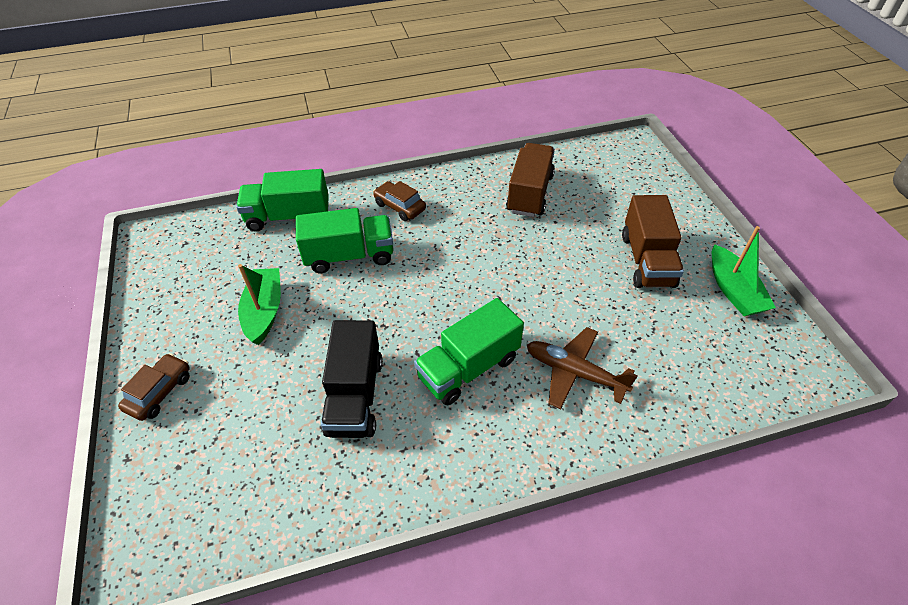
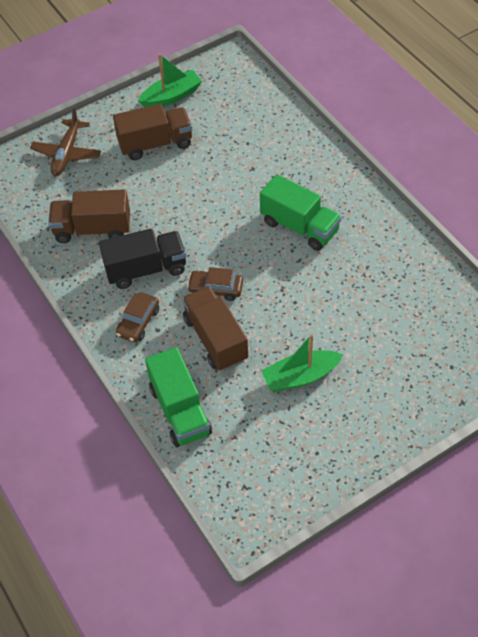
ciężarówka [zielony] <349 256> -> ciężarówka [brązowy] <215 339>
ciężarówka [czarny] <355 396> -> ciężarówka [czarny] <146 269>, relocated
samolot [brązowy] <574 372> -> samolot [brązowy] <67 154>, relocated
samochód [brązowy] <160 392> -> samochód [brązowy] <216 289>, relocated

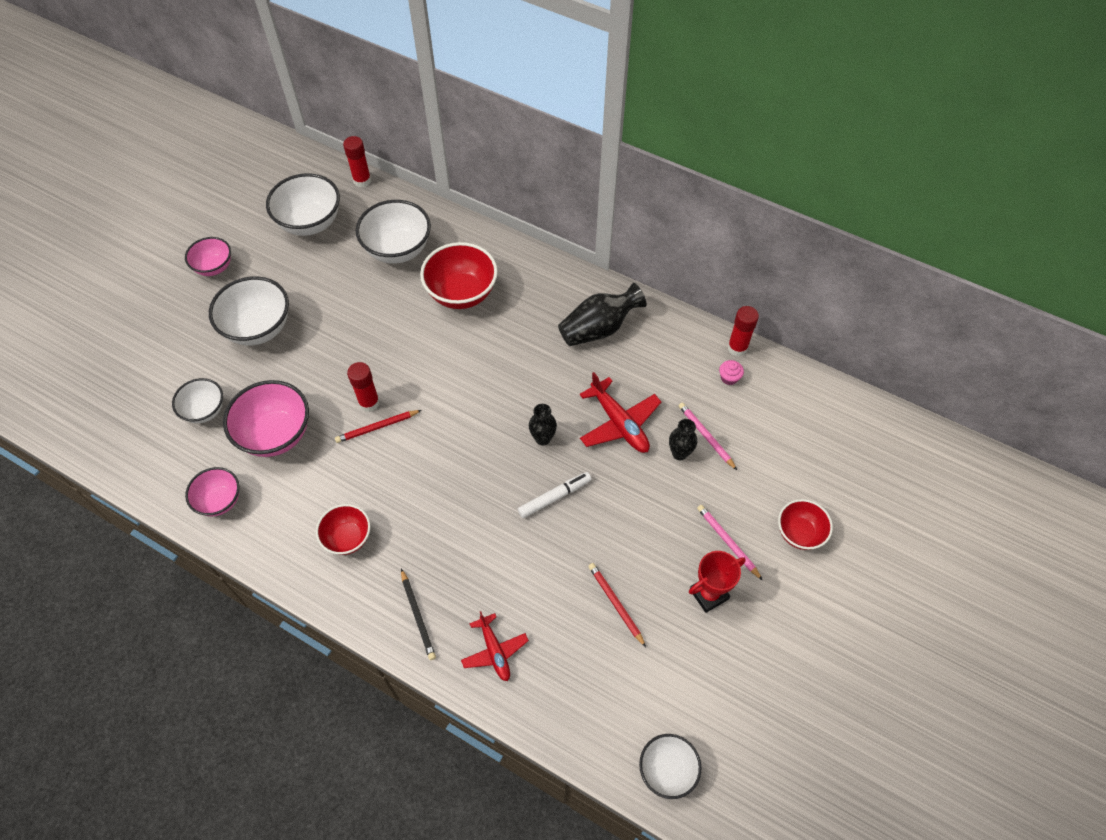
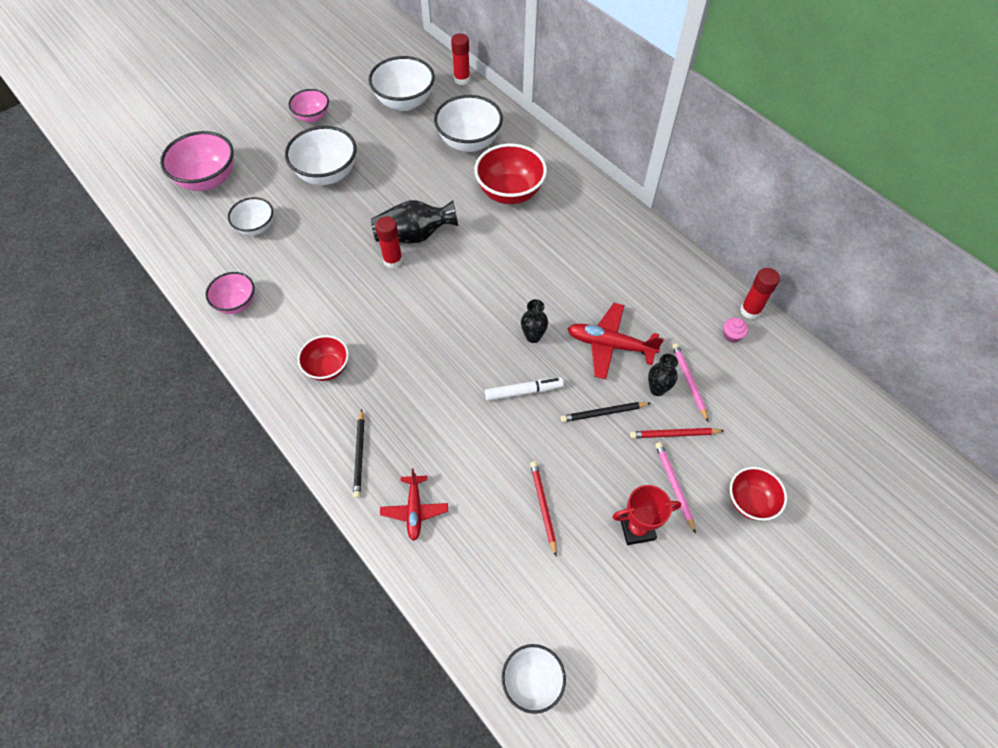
wazon [czarny] <598 328> -> wazon [czarny] <414 235>, relocated
samolot [czerwony] <619 423> -> samolot [czerwony] <609 345>, 120 degrees clockwise
miska [różowy] <276 434> -> miska [różowy] <208 180>, relocated
ołówek [czerwony] <377 427> -> ołówek [czerwony] <674 434>, relocated
none -> ołówek [czarny] <603 413>

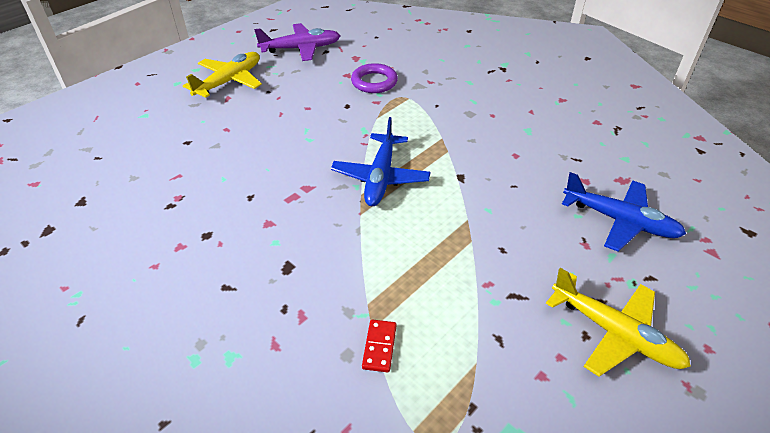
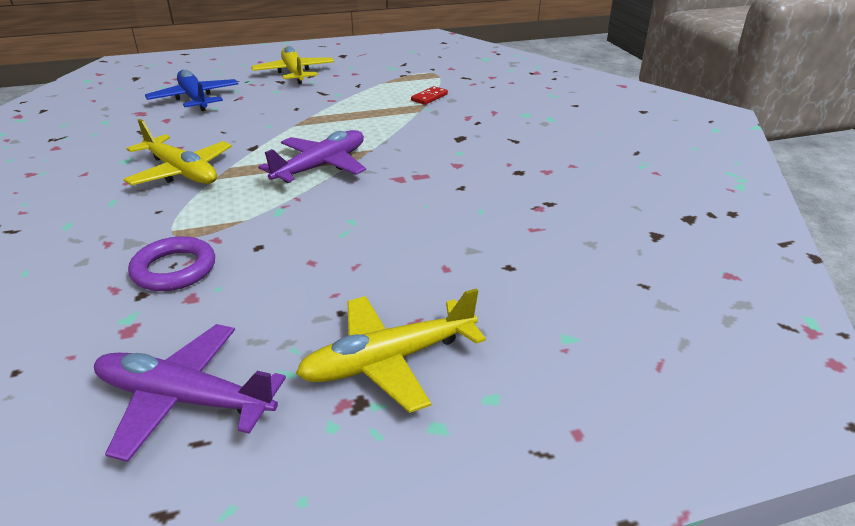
samolot [niebieski] <381 177> -> samolot [fioletowy] <320 166>
none -> samolot [żółty] <181 172>

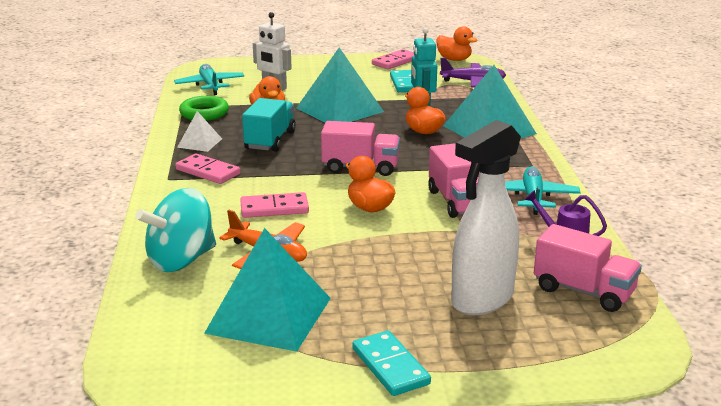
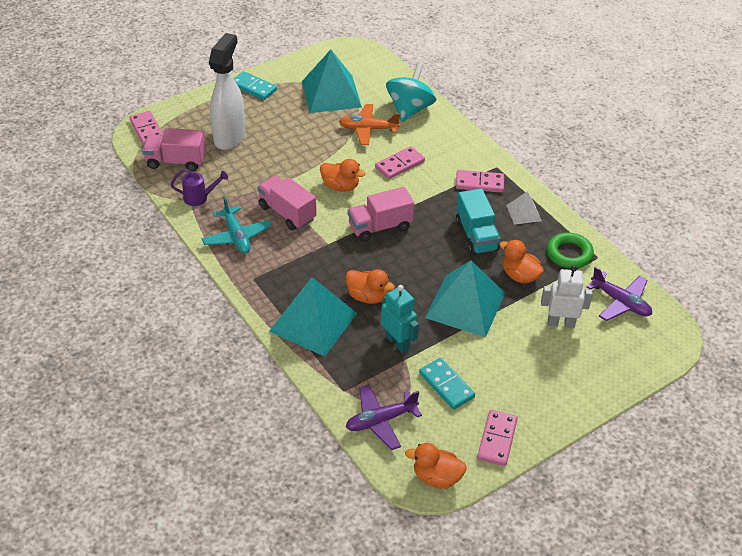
samolot [turkusowy] <210 85> -> samolot [fioletowy] <620 302>
none -> kostka domina [różowy] <147 130>

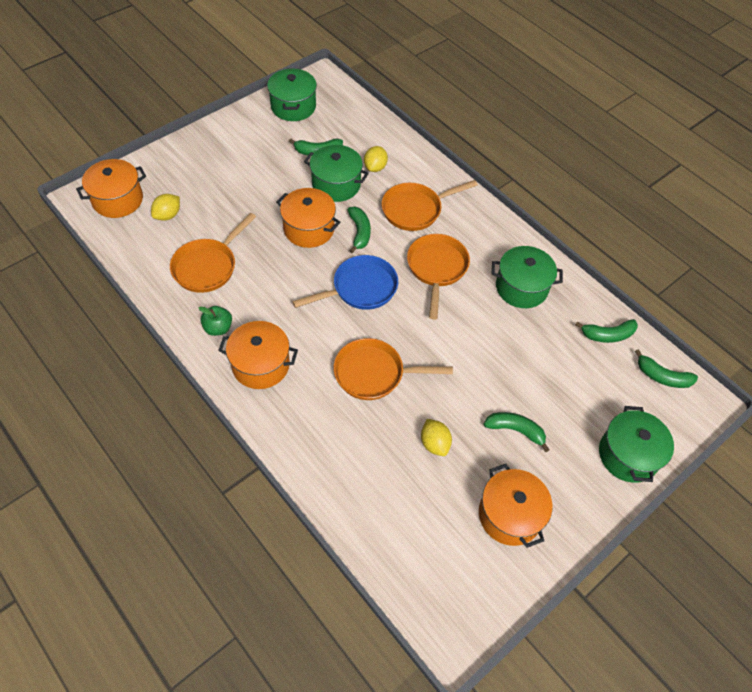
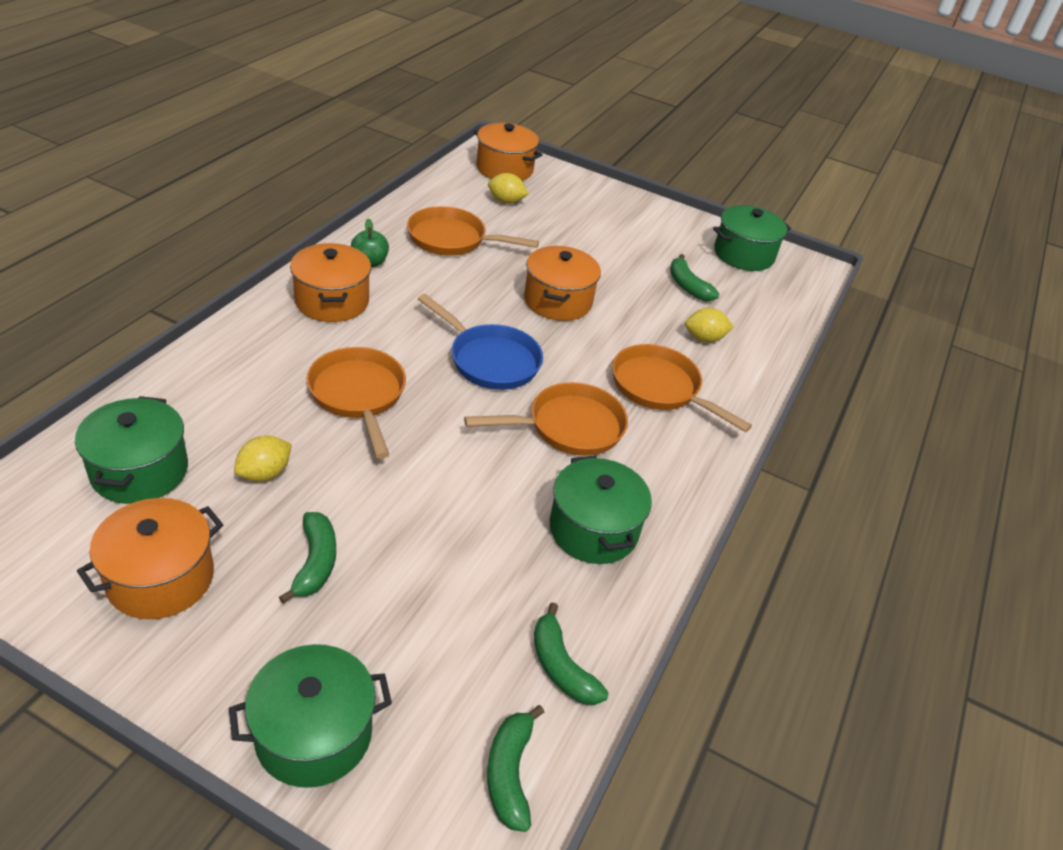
garnek [zielony] <336 184> -> garnek [zielony] <140 471>, relocated
banan [zielony] <359 232> -> none

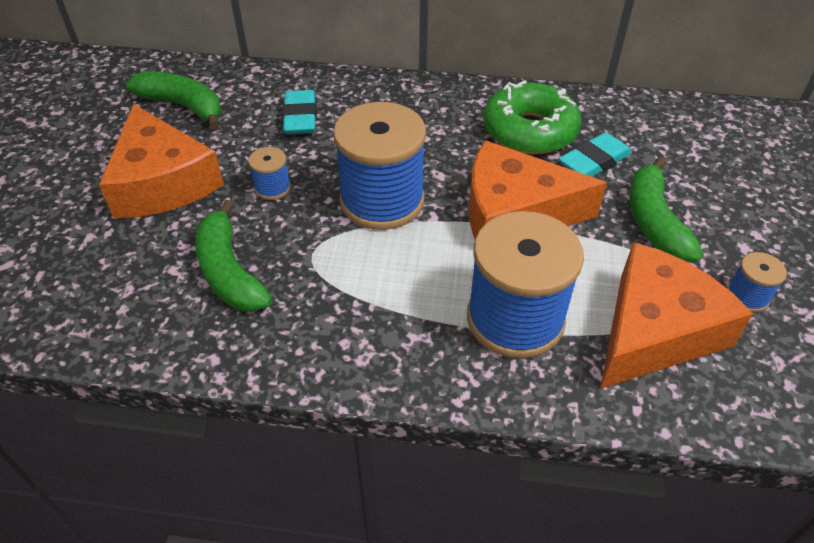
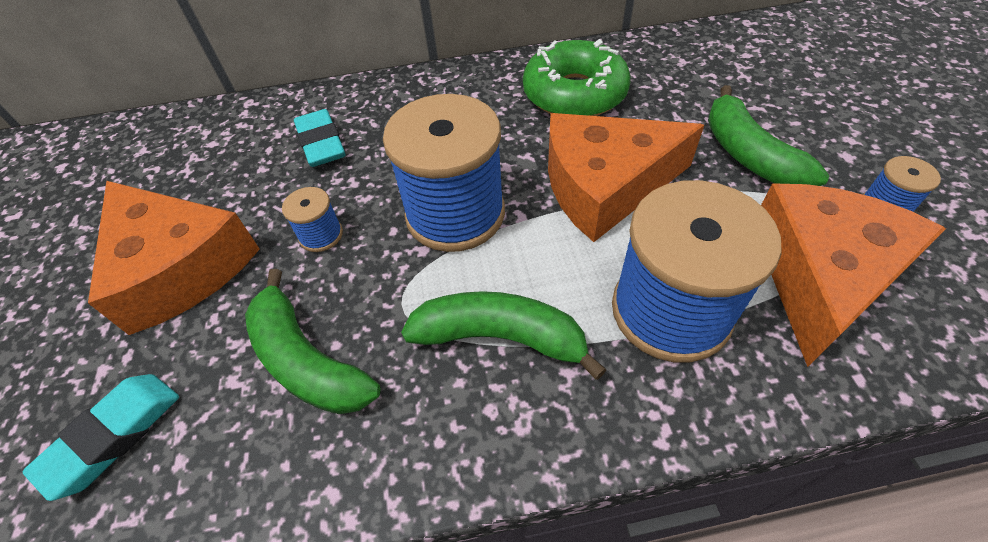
banan [zielony] <183 106> -> banan [zielony] <501 337>, relocated
gumka do mazania [turkusowy] <594 161> -> gumka do mazania [turkusowy] <113 436>, relocated

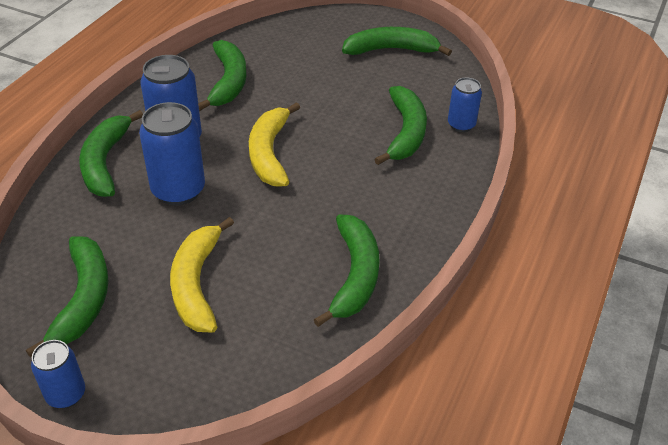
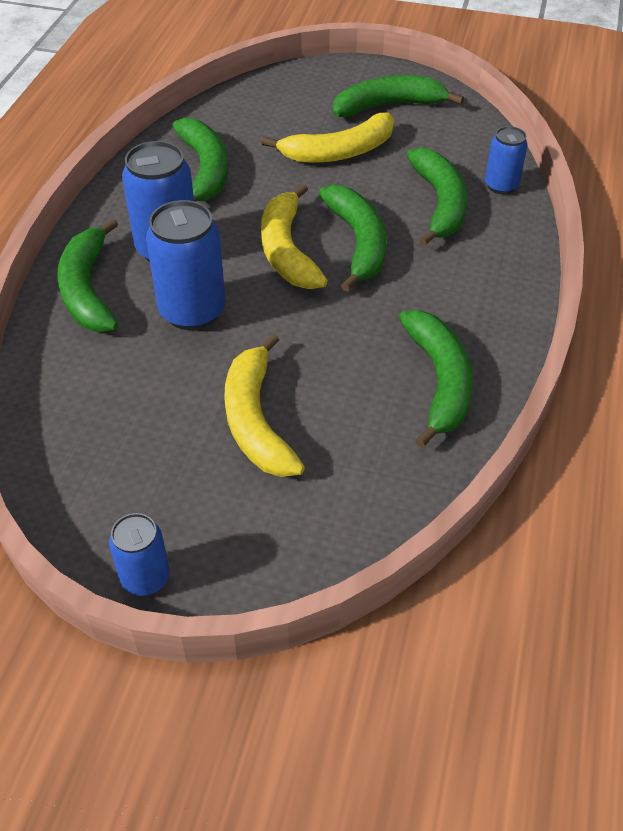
banan [zielony] <83 299> -> banan [zielony] <358 242>, relocated
none -> banan [żółty] <339 152>

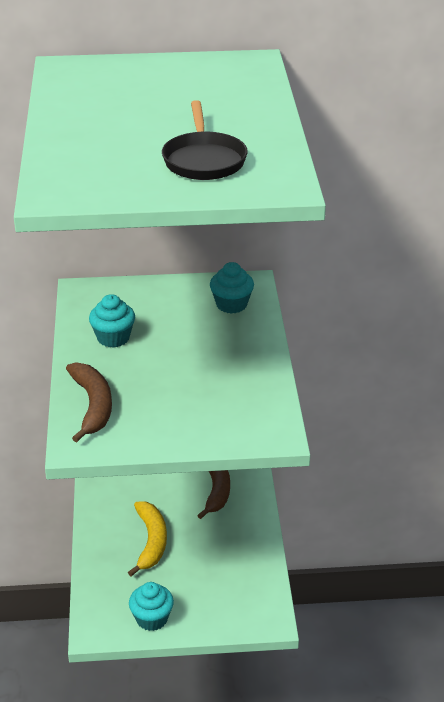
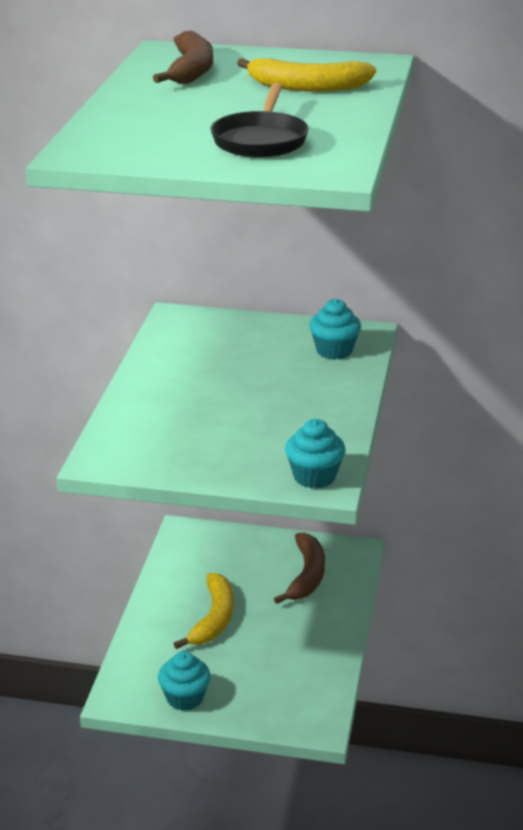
muffinka [turkusowy] <113 338> -> muffinka [turkusowy] <314 476>, relocated
banan [brązowy] <93 405> -> banan [brązowy] <191 70>, relocated
none -> banan [żółty] <307 87>

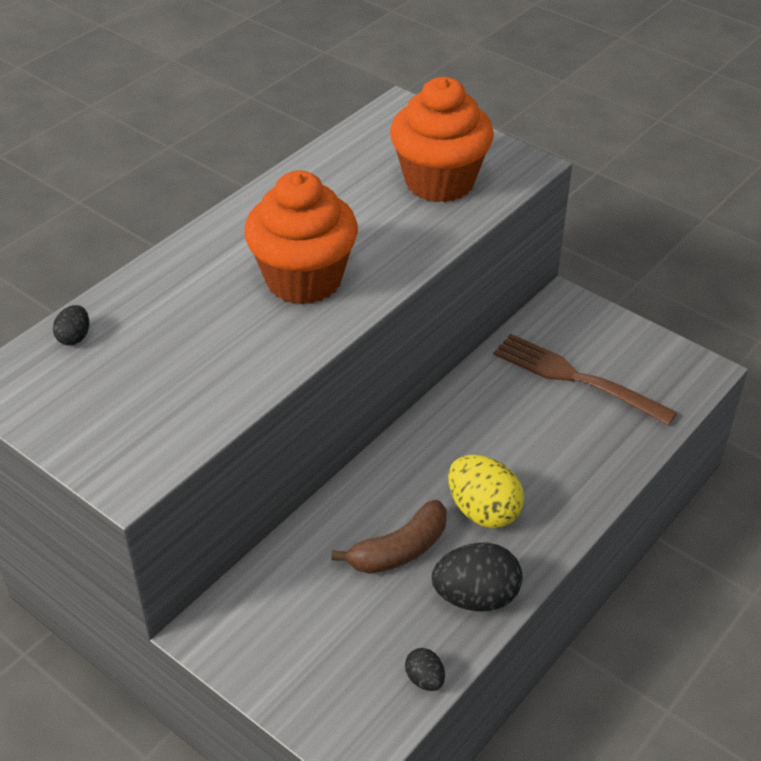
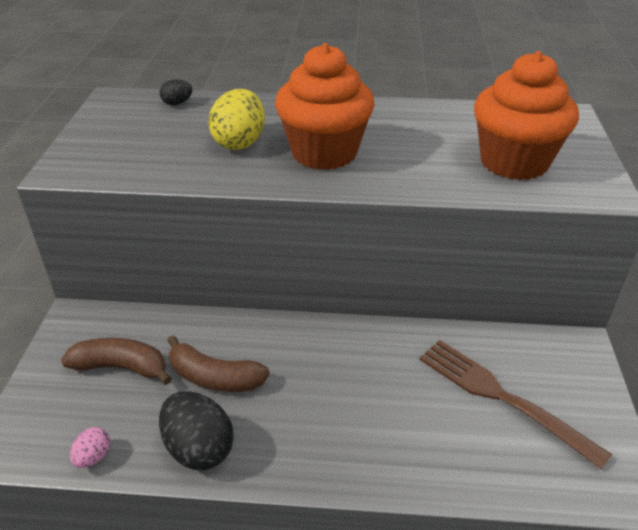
widelec [brązowy] <576 378> -> widelec [brązowy] <502 397>, 45 degrees counterclockwise
jajko [żółty] <483 511> -> jajko [żółty] <239 142>, relocated
jajko [czarny] <425 679> -> jajko [różowy] <93 457>
none -> banan [brązowy] <121 367>

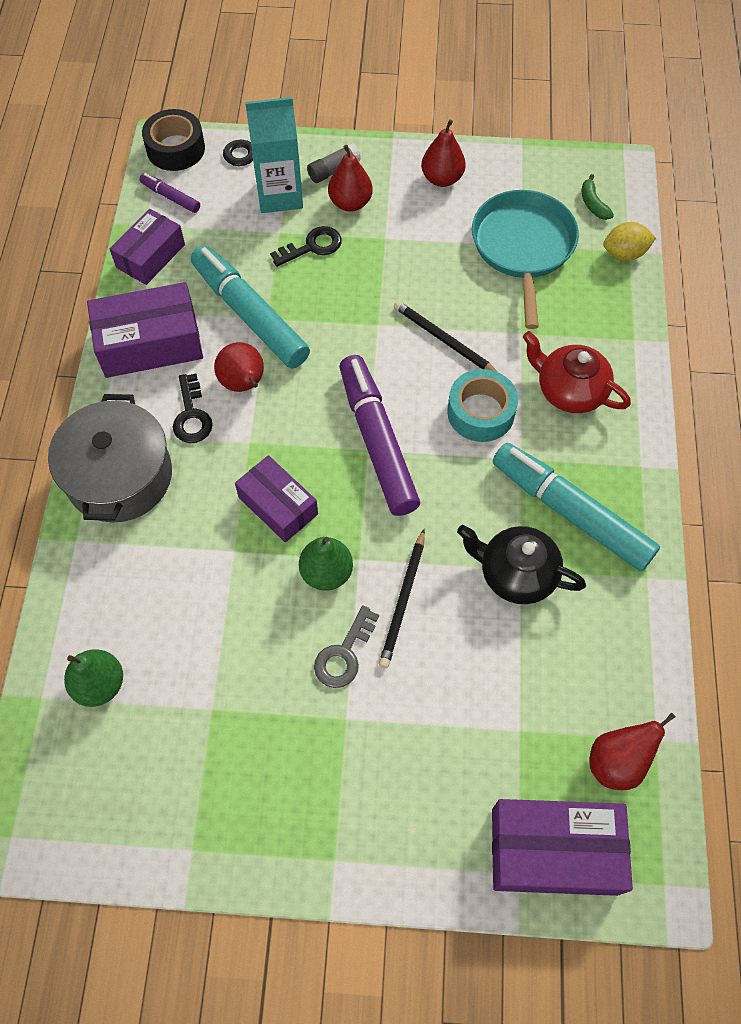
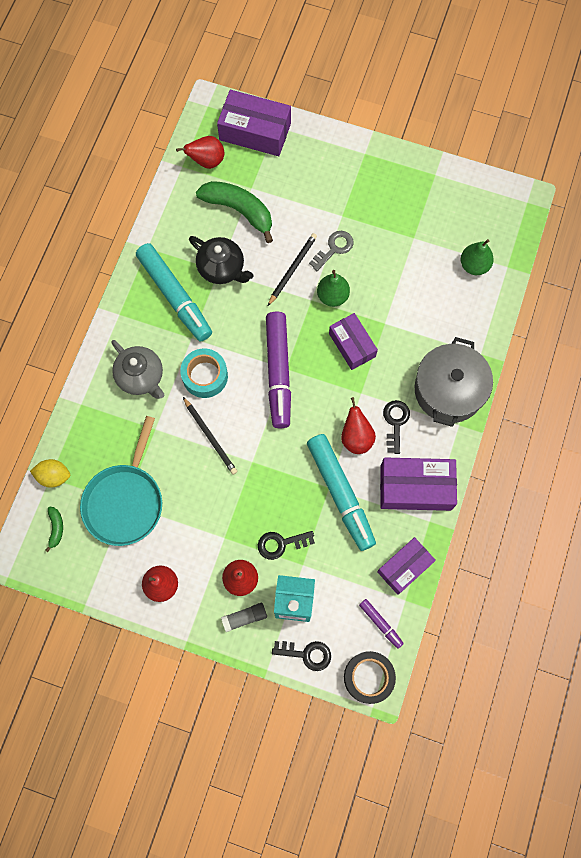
imbryk [czerwony] <569 391> -> imbryk [szary] <141 377>
none -> banan [zielony] <239 210>

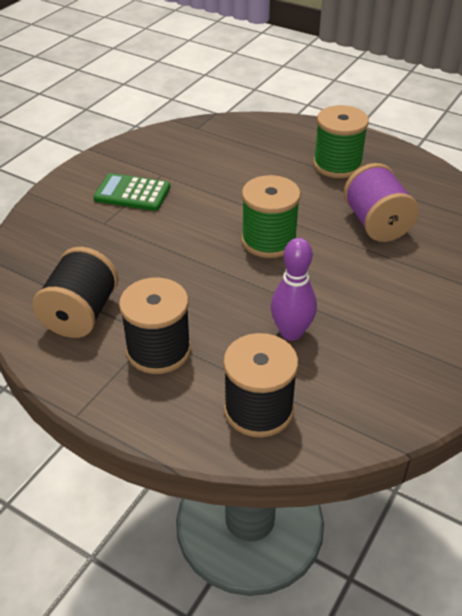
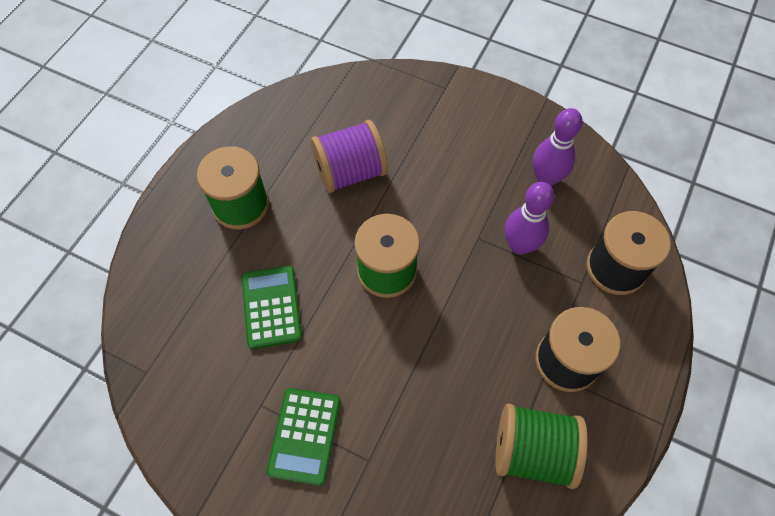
szpulka [czarny] <81 314> -> szpulka [zielony] <532 451>
none -> kręgiel [fioletowy] <546 178>
none -> kalkulator [zielony] <271 307>

